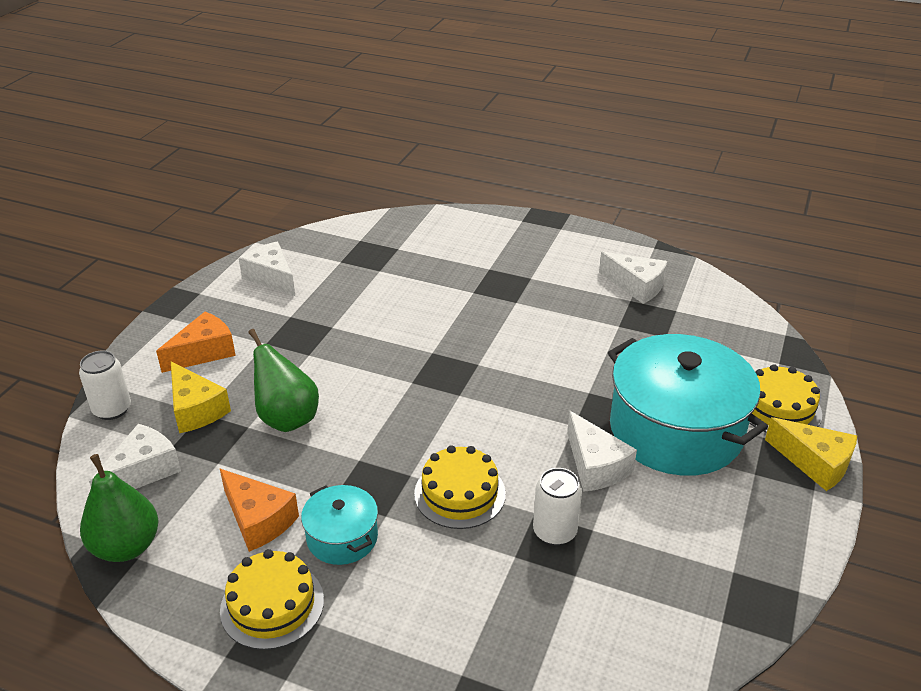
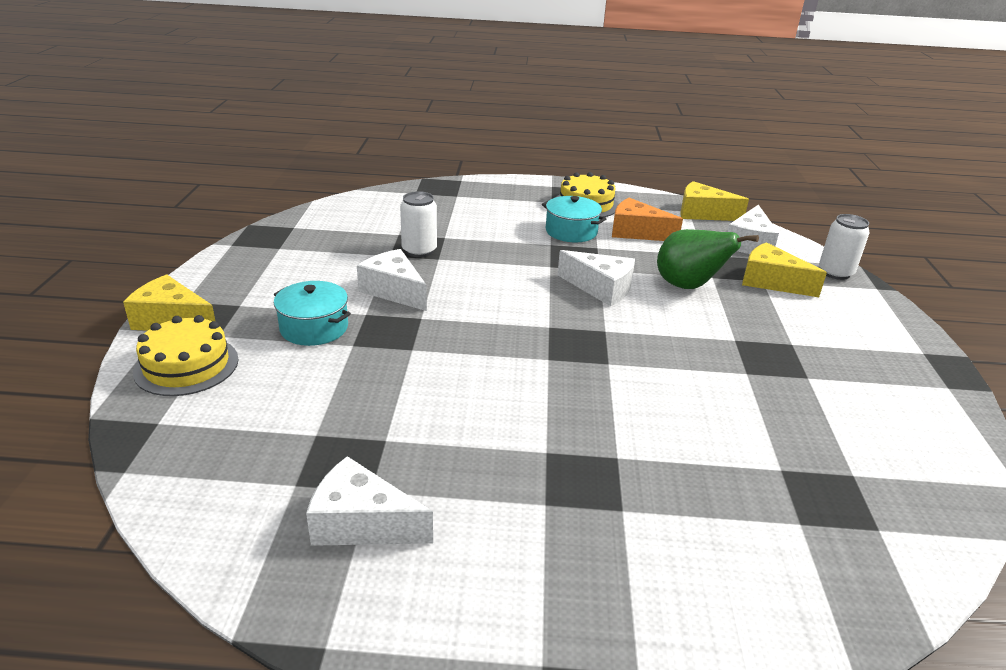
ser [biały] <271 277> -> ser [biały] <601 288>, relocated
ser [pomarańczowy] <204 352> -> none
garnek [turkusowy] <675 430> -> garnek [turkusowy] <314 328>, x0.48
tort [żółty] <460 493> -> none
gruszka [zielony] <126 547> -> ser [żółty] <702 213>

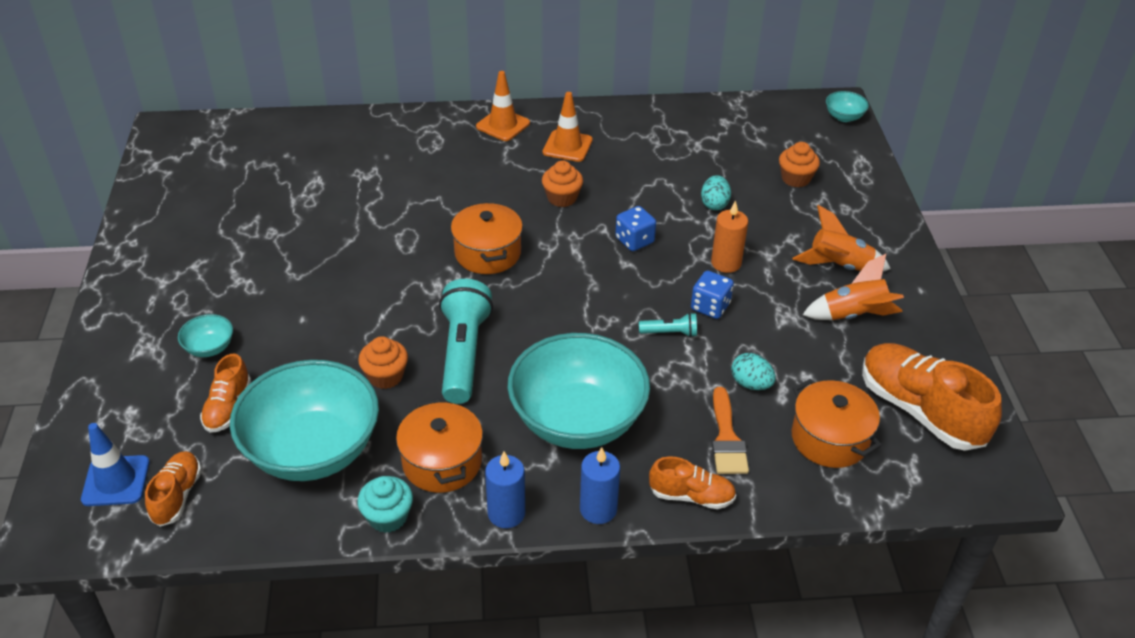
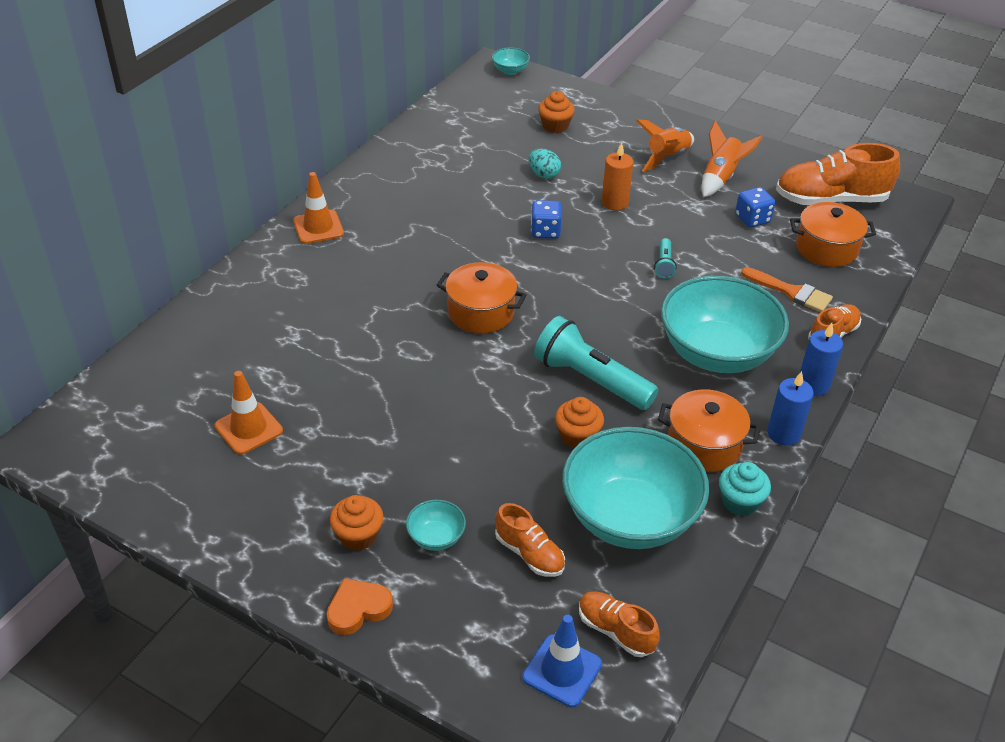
pachołek [pomarańczowy] <567 146> -> pachołek [pomarańczowy] <249 428>, relocated
muffinka [pomarańczowy] <562 198> -> muffinka [pomarańczowy] <358 535>, relocated
kostka do gry [niebieski] <710 307> -> kostka do gry [niebieski] <752 219>, relocated
latarka [turkusowy] <670 333> -> latarka [turkusowy] <664 265>, 150 degrees clockwise
jajko [turkusowy] <751 384> -> none
none -> serce [pomarańczowy] <358 609>

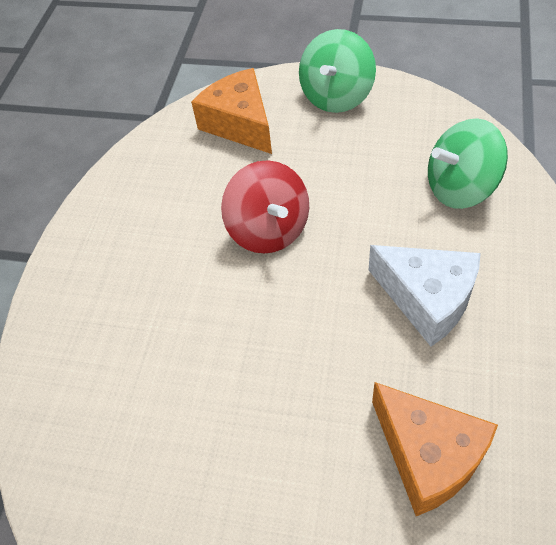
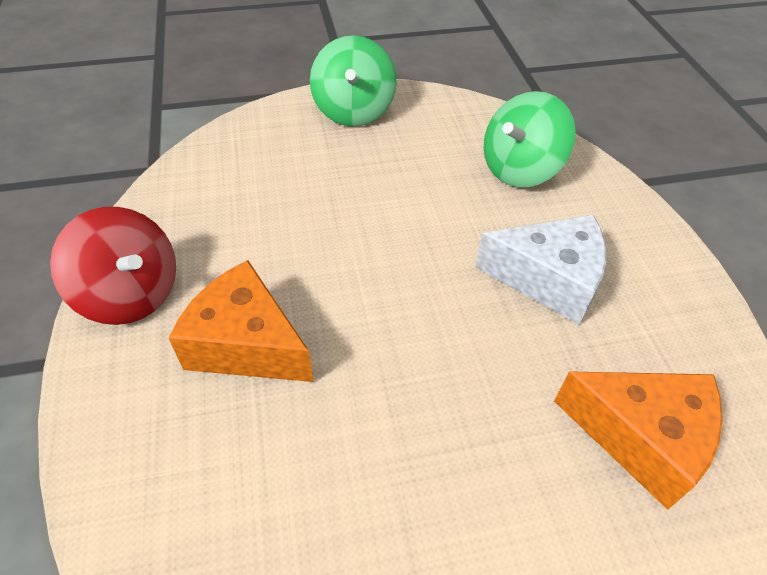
ser [pomarańczowy] <240 124> -> ser [pomarańczowy] <246 344>, relocated
bączek [czerwony] <269 229> -> bączek [czerwony] <131 294>, relocated

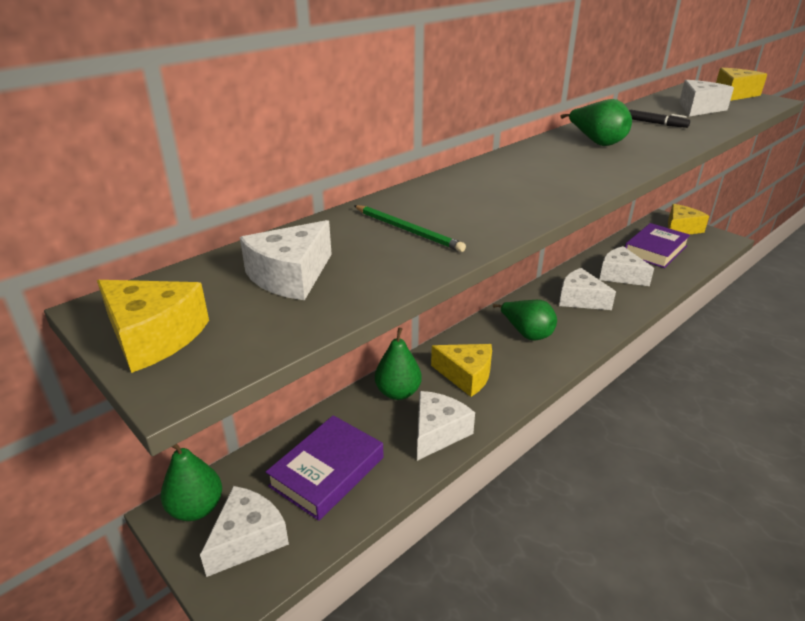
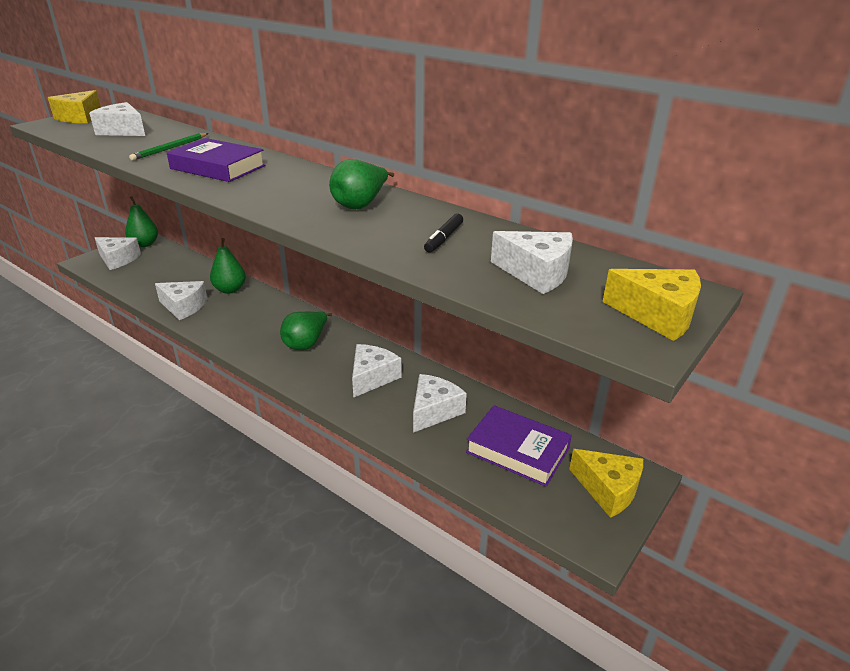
ser [żółty] <466 375> -> none
książka [fioletowy] <327 471> -> książka [fioletowy] <218 167>, relocated

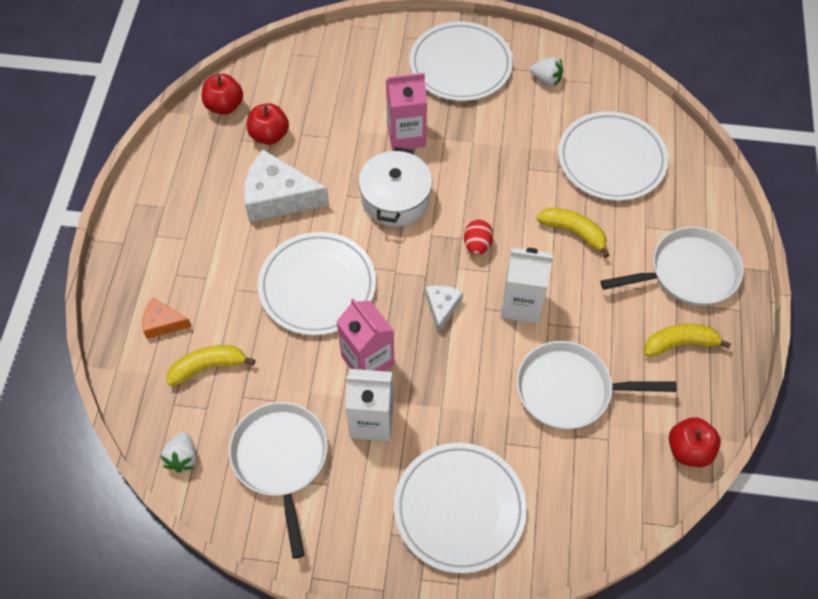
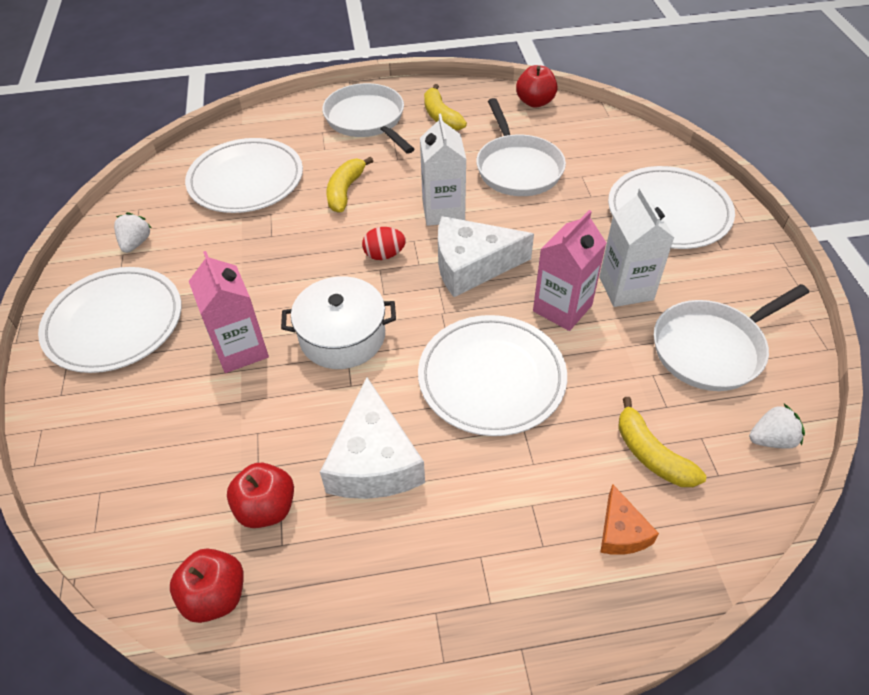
ser [biały] <442 307> -> ser [biały] <472 265>, x1.91

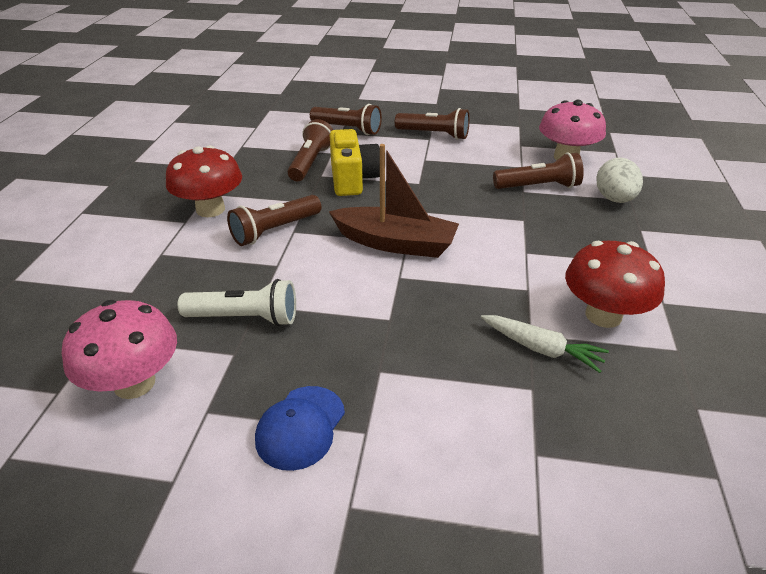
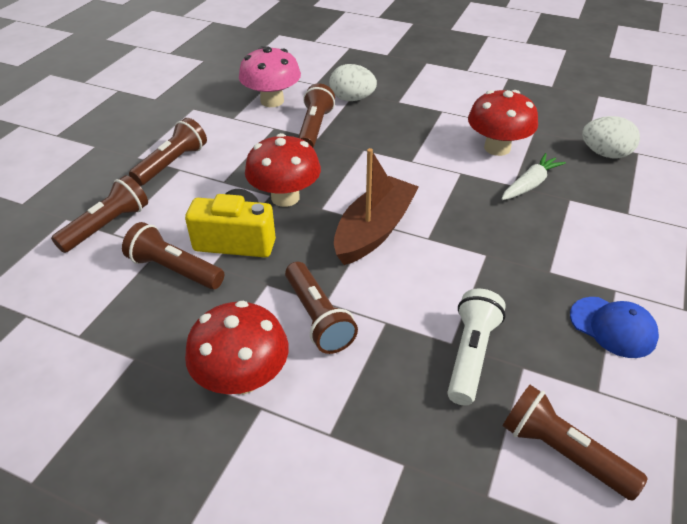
grzyb [różowy] <134 383> -> latarka [brązowy] <562 452>
none -> jajko [biały] <605 154>
none -> grzyb [czerwony] <285 197>

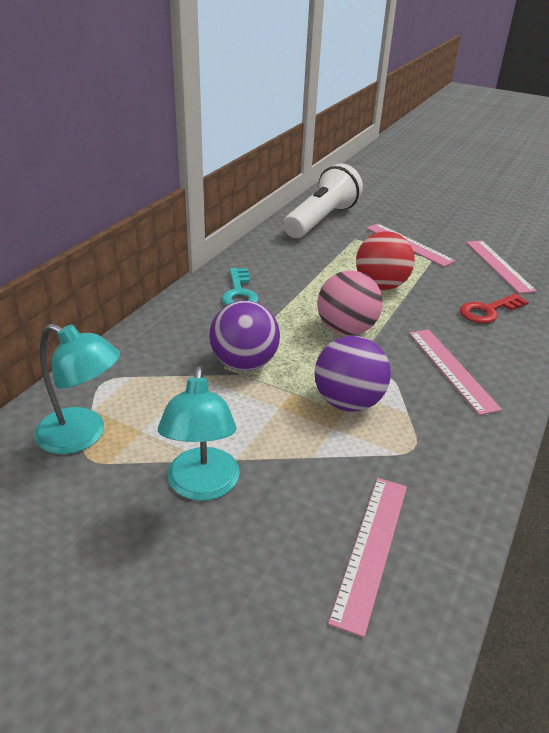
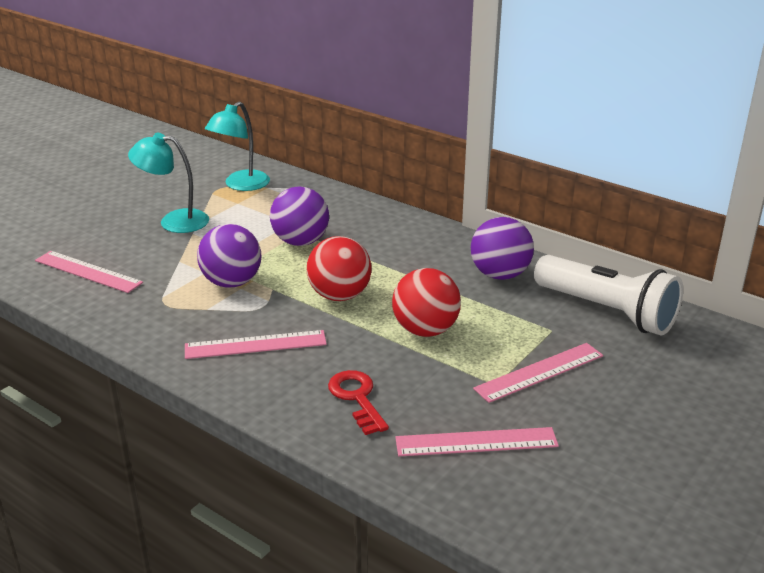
klucz [turkusowy] <239 293> -> none
piłka [różowy] <346 329> -> piłka [czerwony] <339 295>
none -> piłka [fioletowy] <500 275>

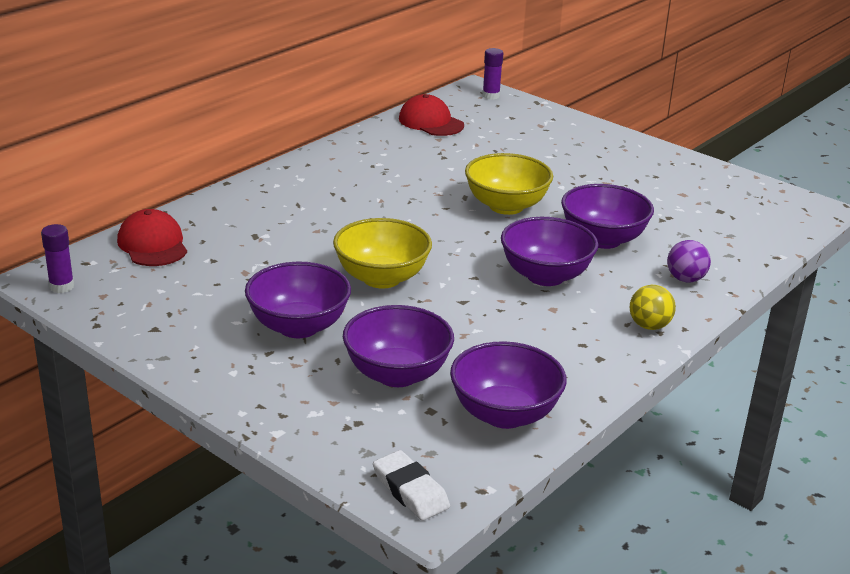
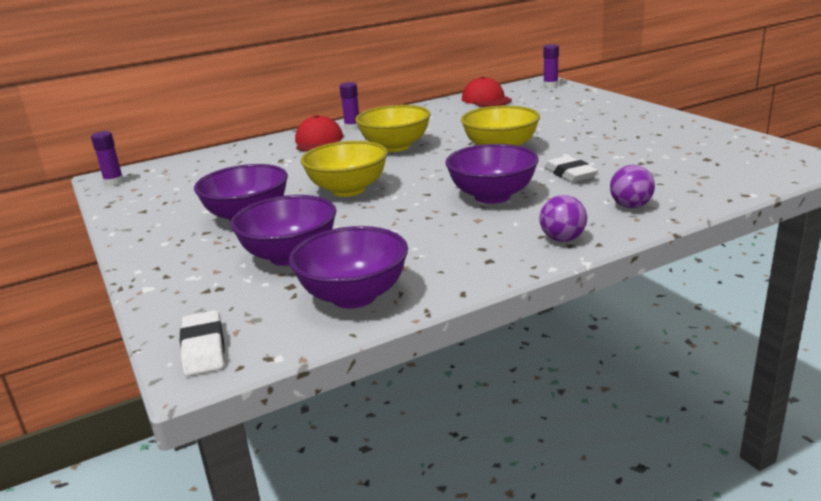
miska [fioletowy] <603 239> -> gumka do mazania [biały] <570 174>
czapka [czerwony] <152 244> -> czapka [czerwony] <318 141>, relocated
piłka [żółty] <649 326> -> piłka [fioletowy] <562 239>
none -> klej w sztyfcie [fioletowy] <352 127>
none -> miska [żółty] <395 147>

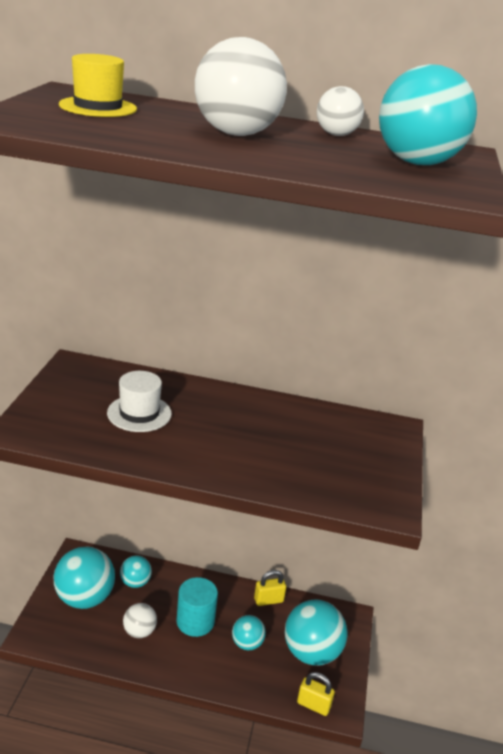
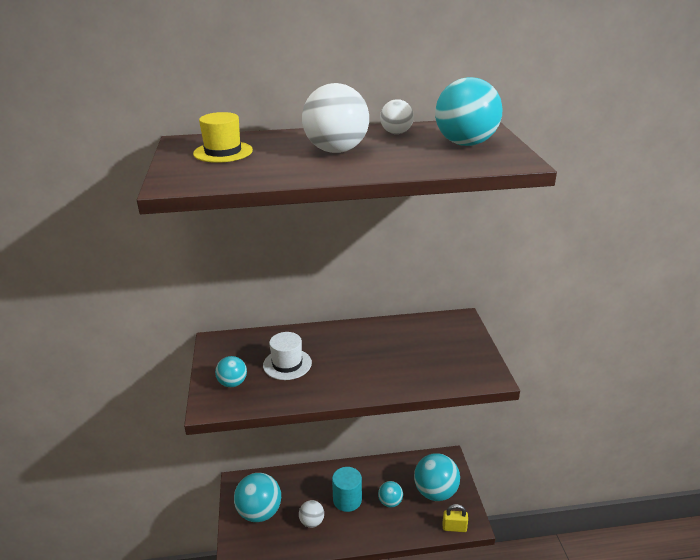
piłka [turkusowy] <135 582> -> piłka [turkusowy] <232 383>, relocated
kłódka [żółty] <268 600> -> none

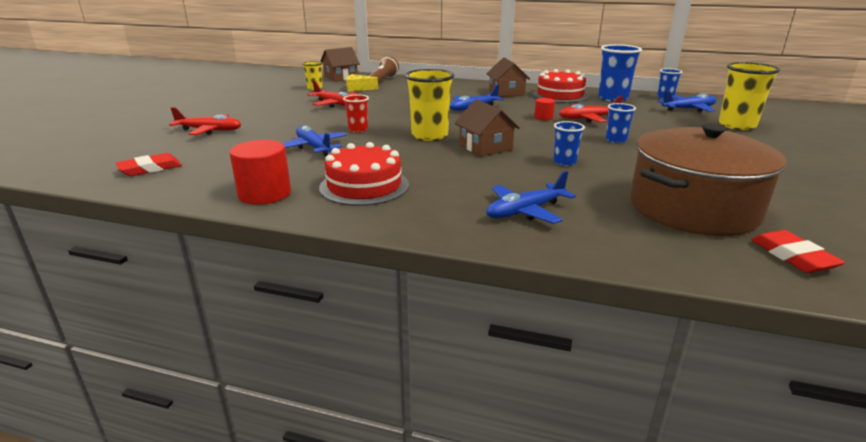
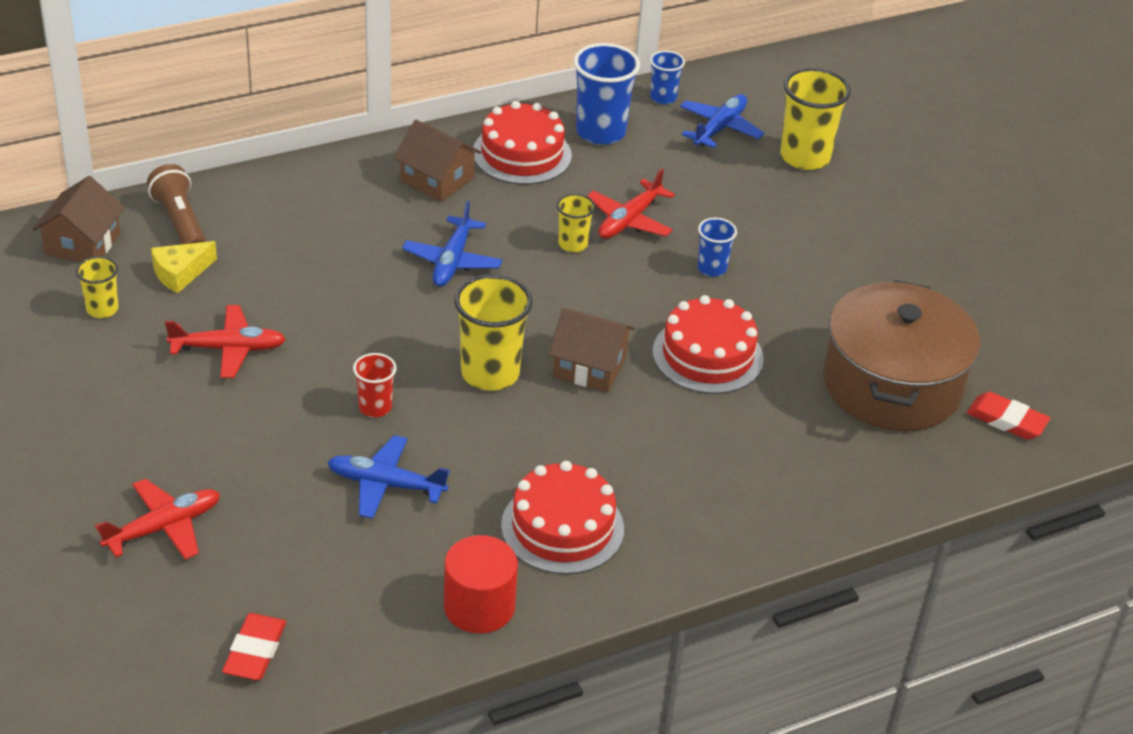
walec [czerwony] <543 117> -> szklanka [żółty] <572 244>
szklanka [niebieski] <564 162> -> tort [czerwony] <707 355>
samolot [niebieski] <525 211> -> none

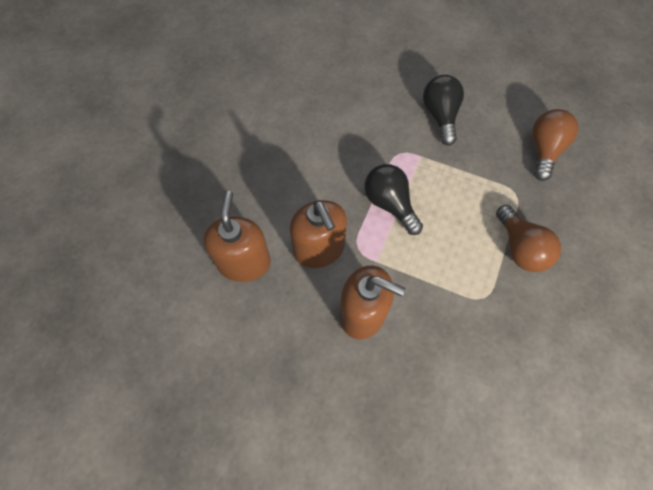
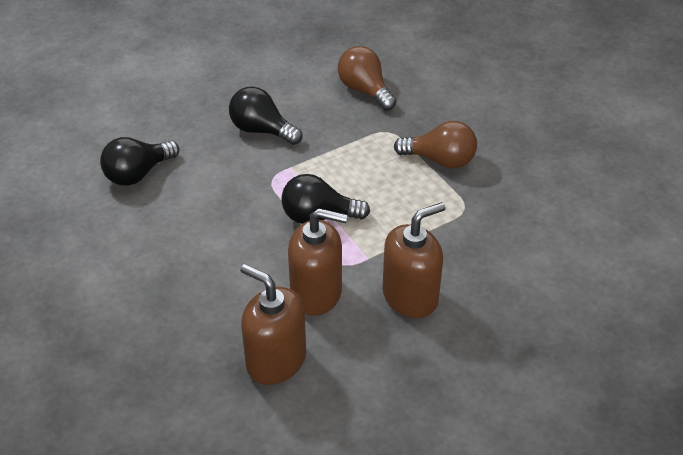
none -> żarówka [czarny] <138 174>

